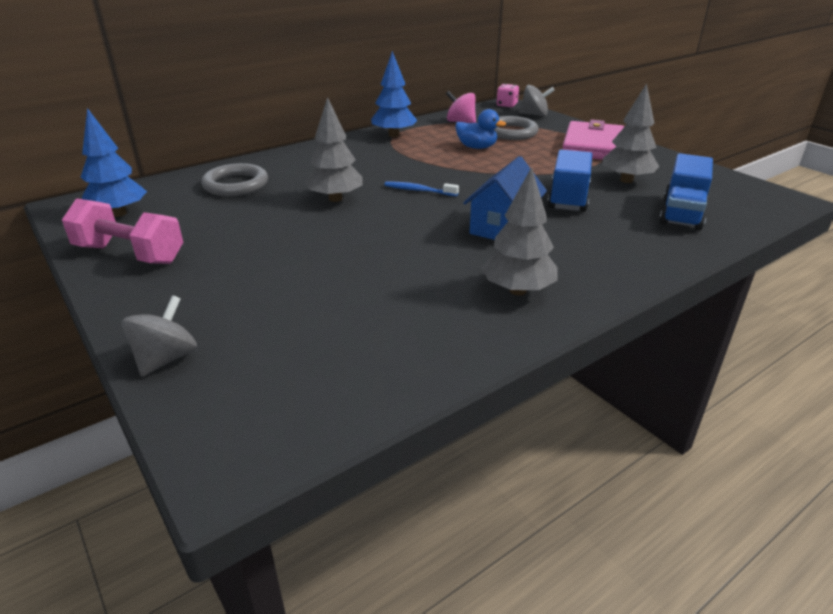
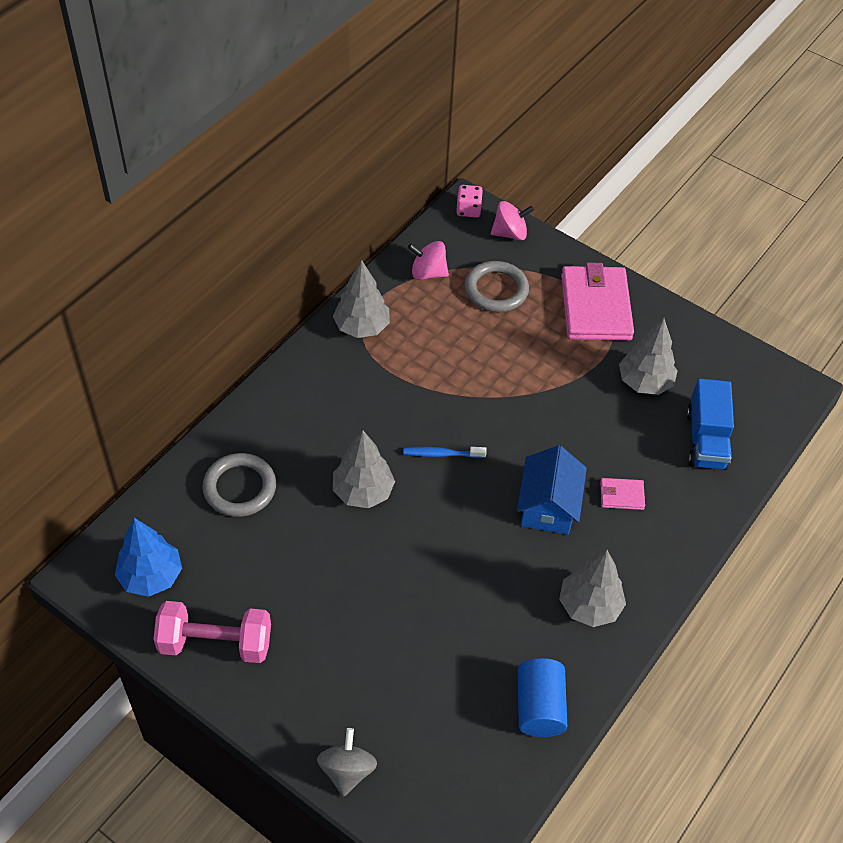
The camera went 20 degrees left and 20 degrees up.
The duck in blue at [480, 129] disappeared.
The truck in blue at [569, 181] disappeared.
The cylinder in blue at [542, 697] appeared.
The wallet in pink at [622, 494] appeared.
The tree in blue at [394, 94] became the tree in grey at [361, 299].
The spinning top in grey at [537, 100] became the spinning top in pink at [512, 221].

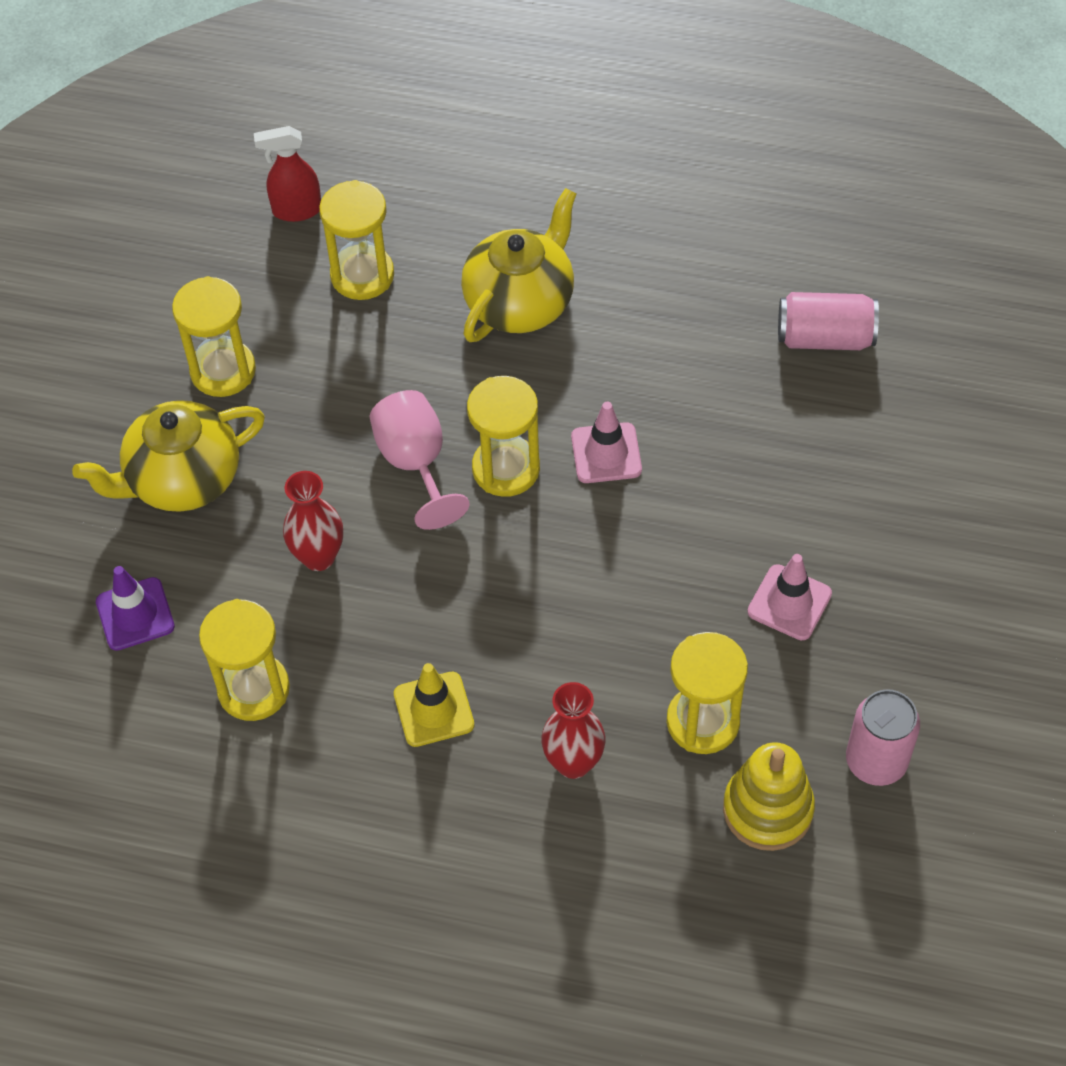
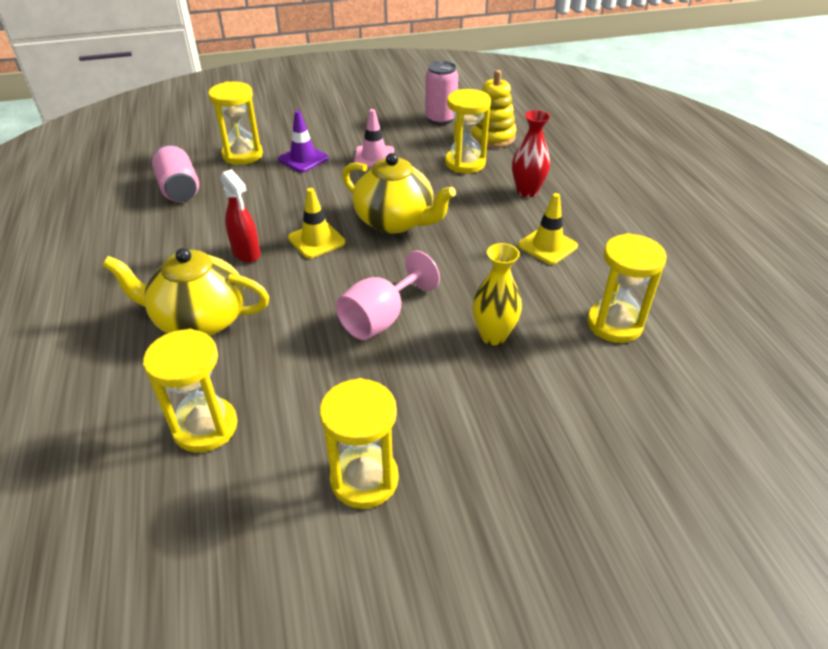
The camera went 120 degrees left and 15 degrees down.
The teapot in yellow moved from [168, 456] to [399, 193].
The traffic cone in purple moved from [135, 608] to [303, 141].
The spray bottle in red moved from [287, 174] to [240, 216].
The hourglass in yellow moved from [503, 436] to [235, 123].
The vase in red at [313, 521] became the vase in yellow at [497, 294].
The traffic cone in pink at [606, 442] became the traffic cone in yellow at [317, 223].

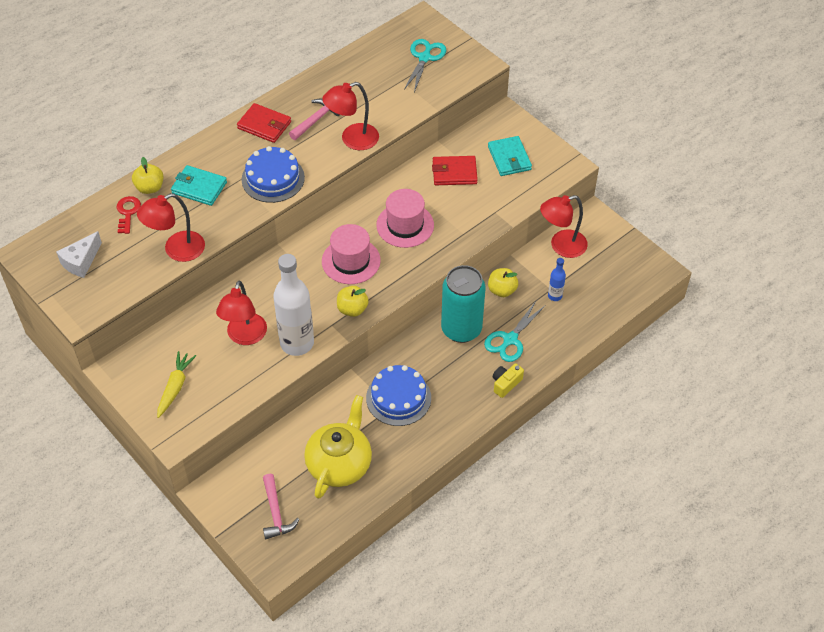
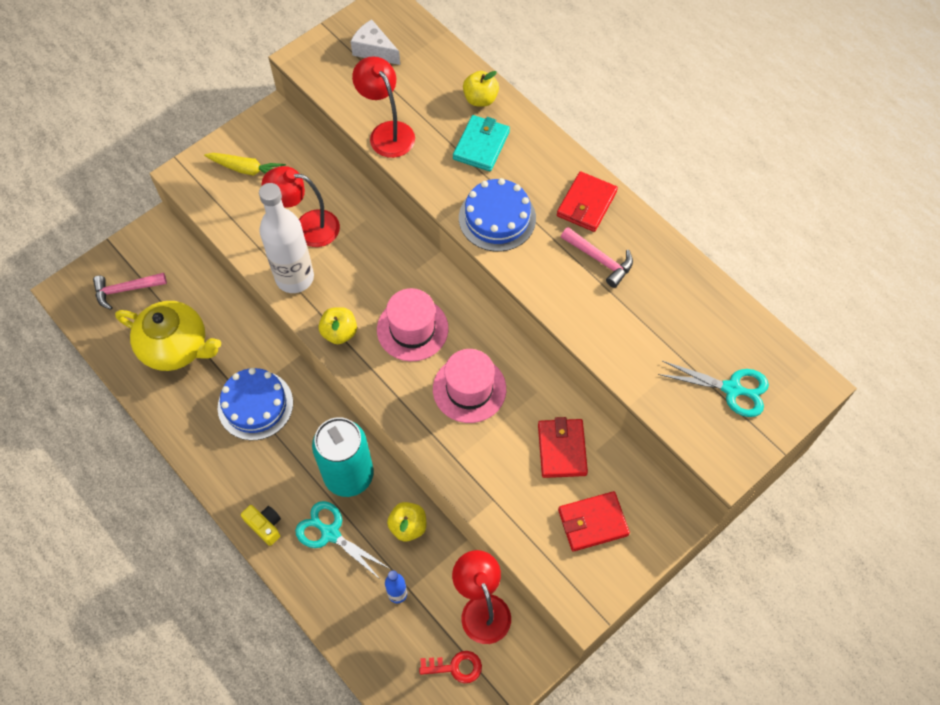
The camera went 90 degrees right and 10 degrees up.
The lamp in red at [350, 116] disappeared.
The key in red moved from [129, 215] to [450, 667].
The wallet in turquoise at [510, 156] became the wallet in red at [594, 521].

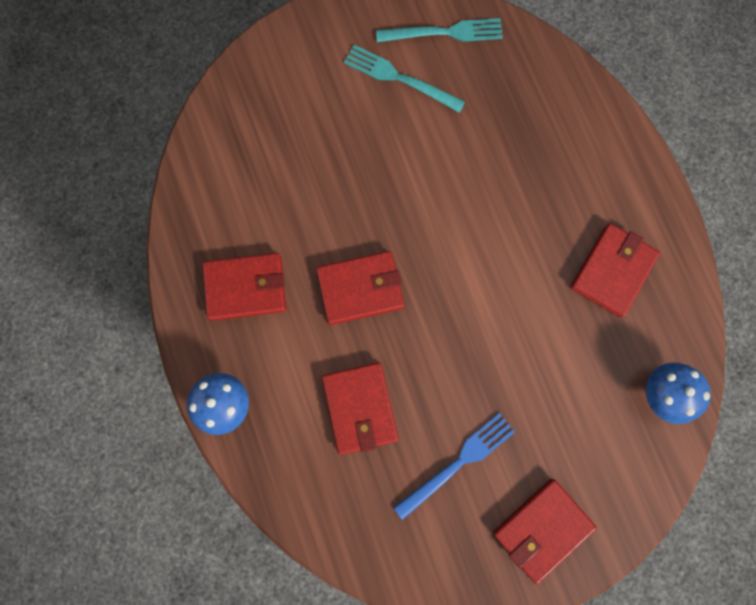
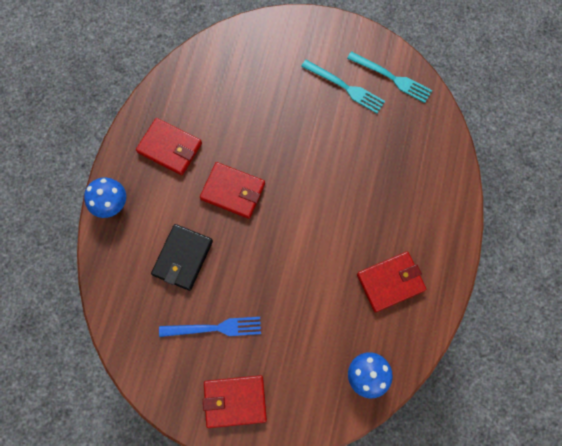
The camera went 35 degrees right and 5 degrees down.
The wallet in red at [360, 408] became the wallet in black at [182, 257].
The fork in turquoise at [404, 79] turned 150 degrees clockwise.

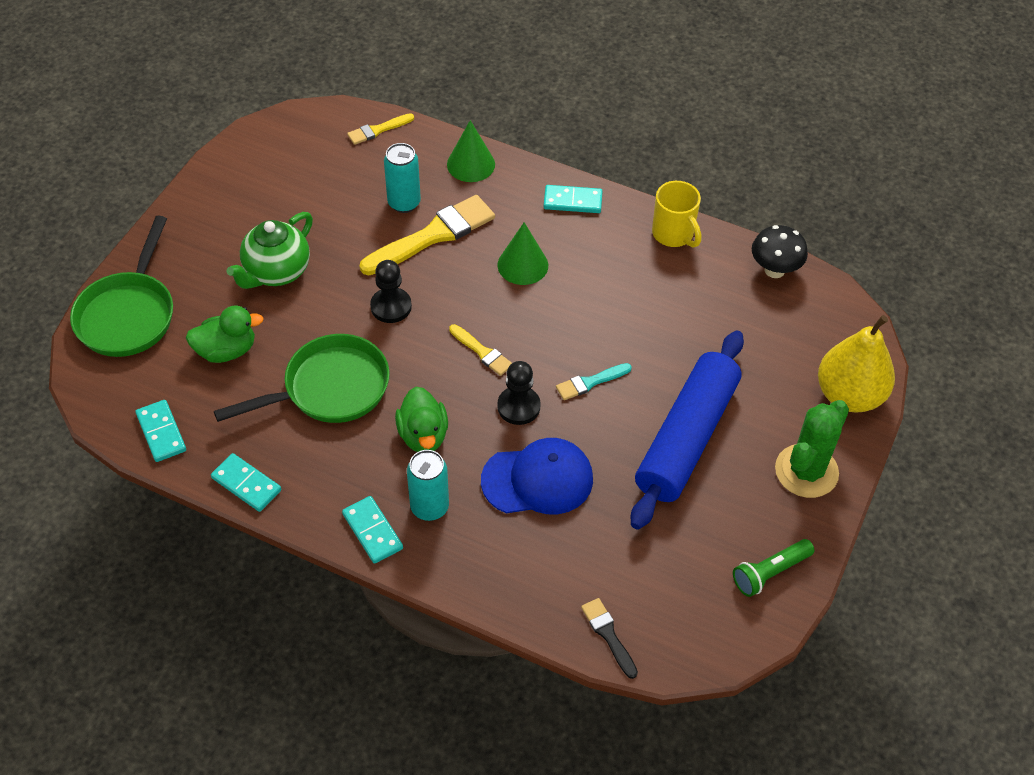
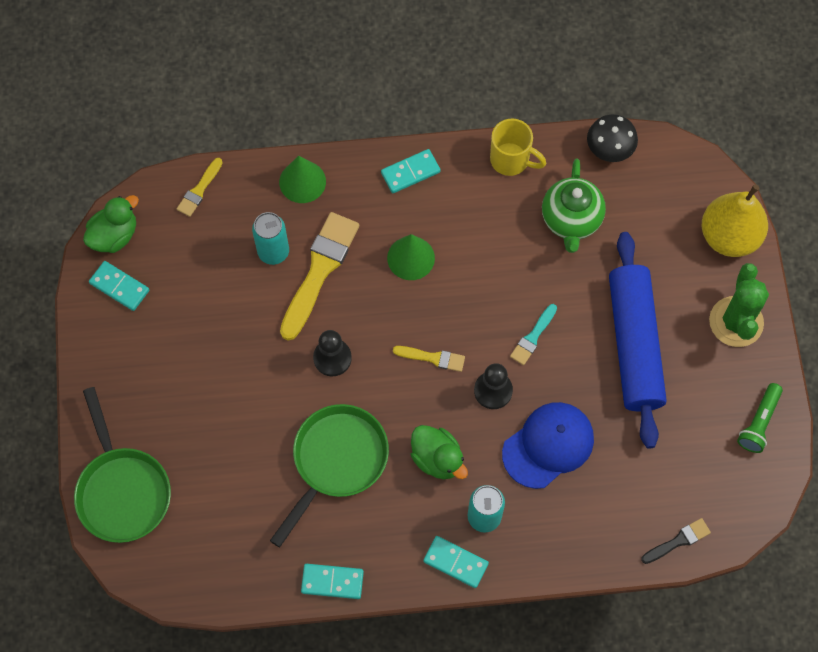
The camera went 30 degrees left and 15 degrees up.
The domino in turquoise moved from [160, 431] to [119, 286].
The duck in green moved from [225, 334] to [111, 224].
The teapot in green moved from [270, 250] to [574, 206].
The brush in black at [609, 638] turned 120 degrees clockwise.

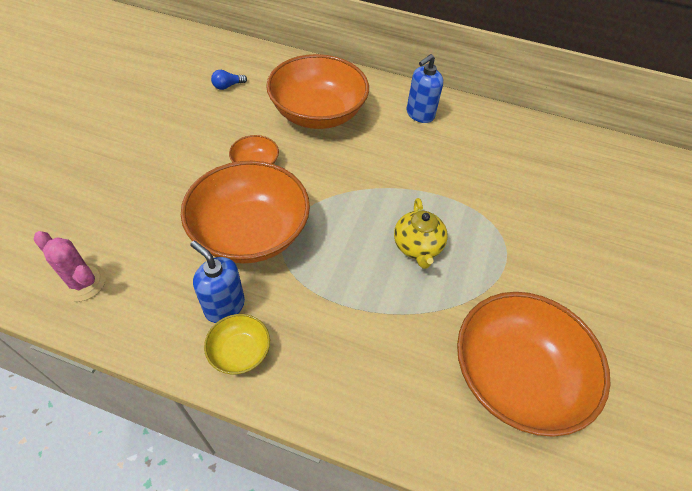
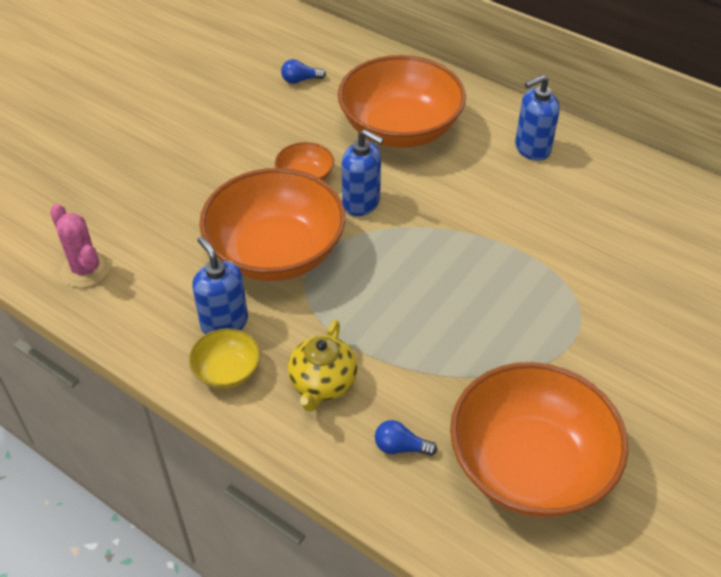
The camera went 20 degrees right and 5 degrees down.
The soap dispenser in blue at [363, 172] appeared.
The light bulb in blue at [406, 438] appeared.
The teapot in yellow moved from [421, 233] to [323, 366].

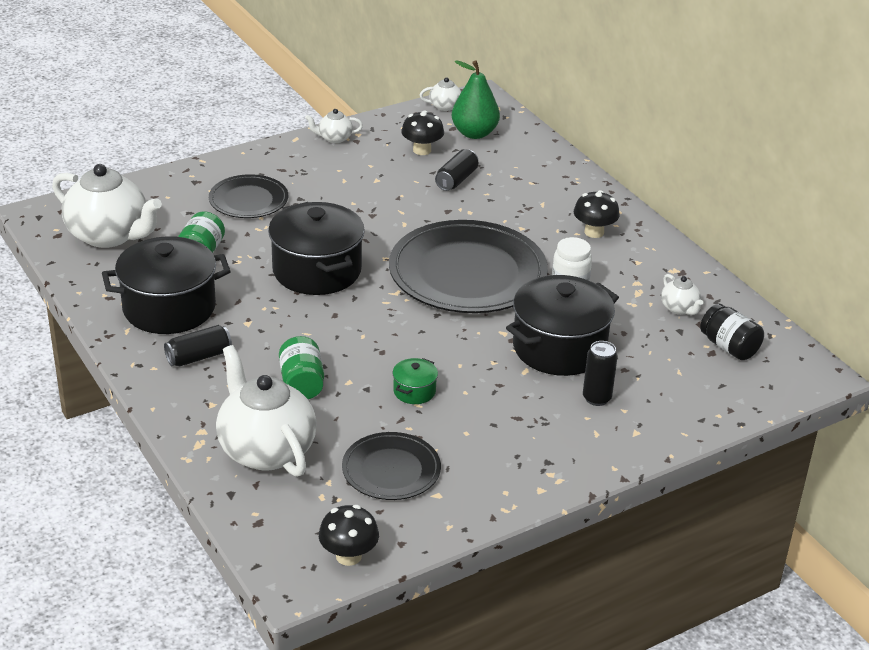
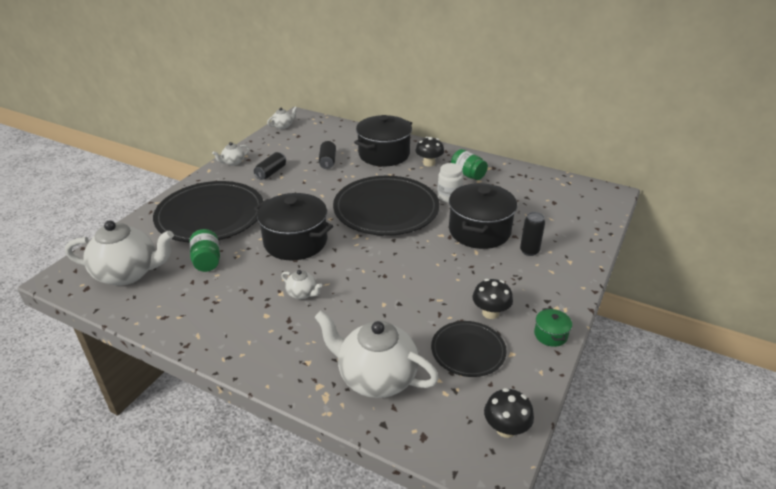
The camera went 30 degrees left and 0 degrees up.
The pear in green at [476, 99] disappeared.
The jar in black at [732, 332] disappeared.
The pot in black moved from [166, 285] to [383, 140].
The can in black moved from [198, 345] to [270, 166].
The jar in green moved from [301, 367] to [469, 164].
The pot in green moved from [415, 381] to [553, 327].
The mushroom in black moved from [422, 132] to [493, 299].
The teapot in white moved from [682, 294] to [301, 284].
The plate in black at [248, 196] changed to 1.89 times the size.

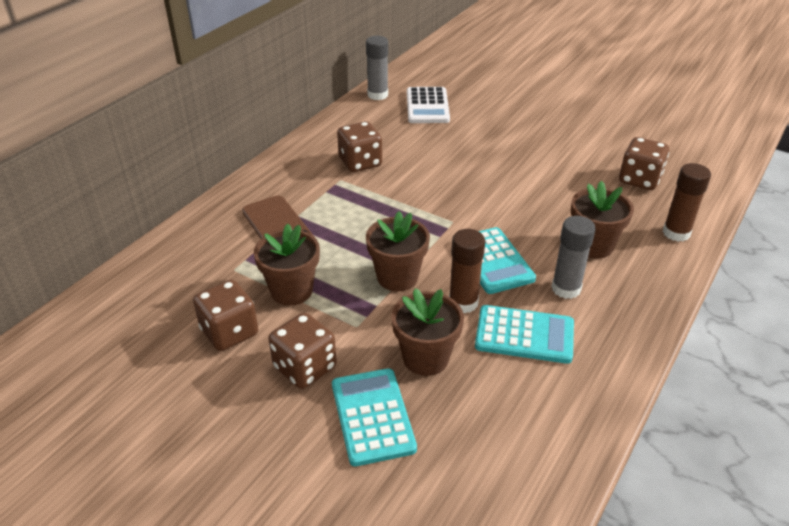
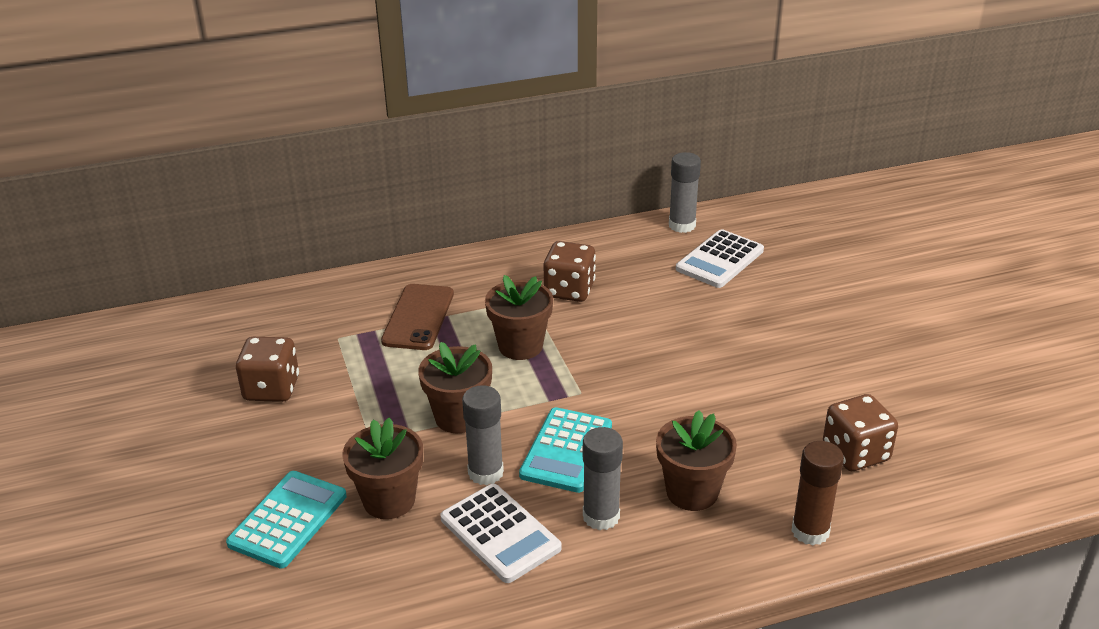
The camera went 40 degrees right and 5 degrees down.
The dice in brown at [303, 350] disappeared.
The flower pot in brown moved from [287, 265] to [519, 317].
The glue stick in brown at [467, 271] became the glue stick in grey at [483, 435].
The calculator in turquoise at [524, 334] became the calculator in white at [501, 533].

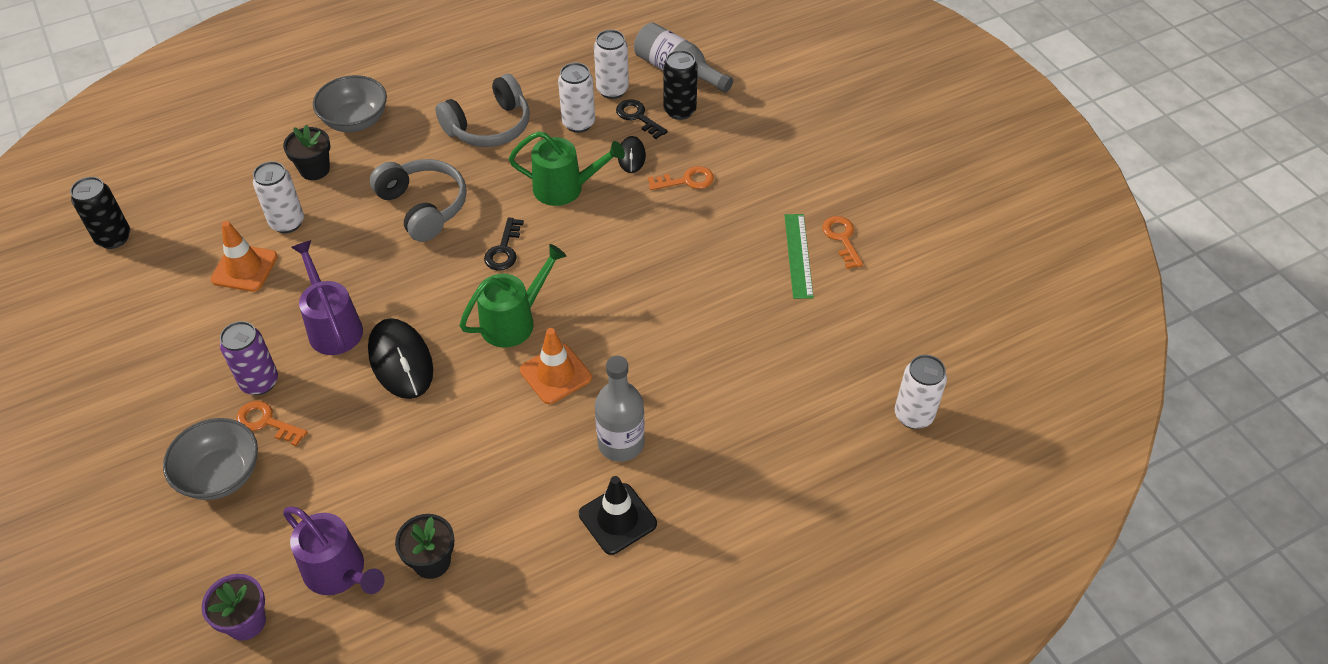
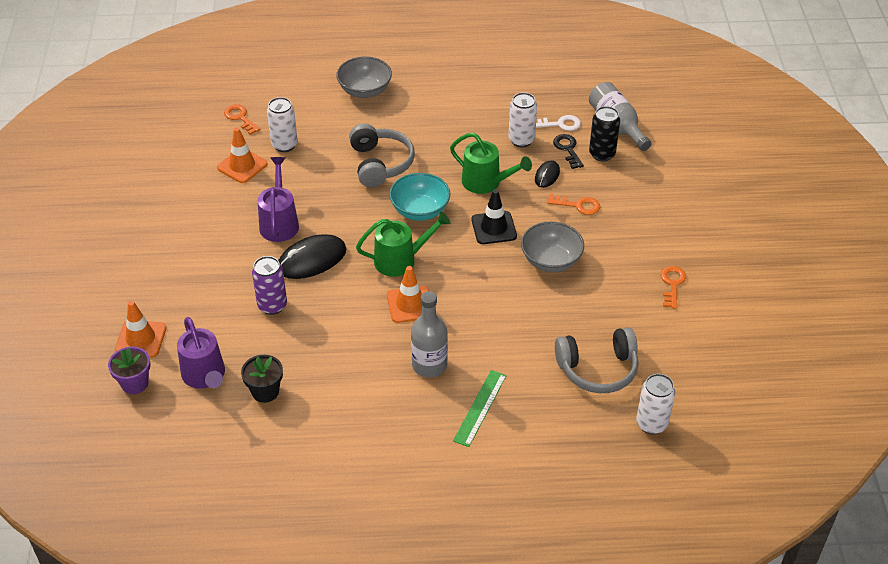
The camera went 25 degrees right and 5 degrees down.
The can in black at [100, 213] disappeared.
The flower pot in black at [307, 152] disappeared.
The traffic cone in orange at [140, 329] appeared.
The bowl in grey moved from [210, 459] to [552, 247].
The can in purple moved from [249, 358] to [269, 285].
The key in orange moved from [272, 423] to [242, 119].
The headphones in grey moved from [482, 110] to [597, 360].
The traffic cone in black moved from [618, 515] to [494, 216].
The ruler in green moved from [799, 256] to [480, 408].
The key in black at [504, 244] was replaced by the bowl in turquoise at [419, 197].
The can in white at [611, 64] was replaced by the key in white at [558, 123].
The mouse in black at [400, 358] turned 60 degrees clockwise.

